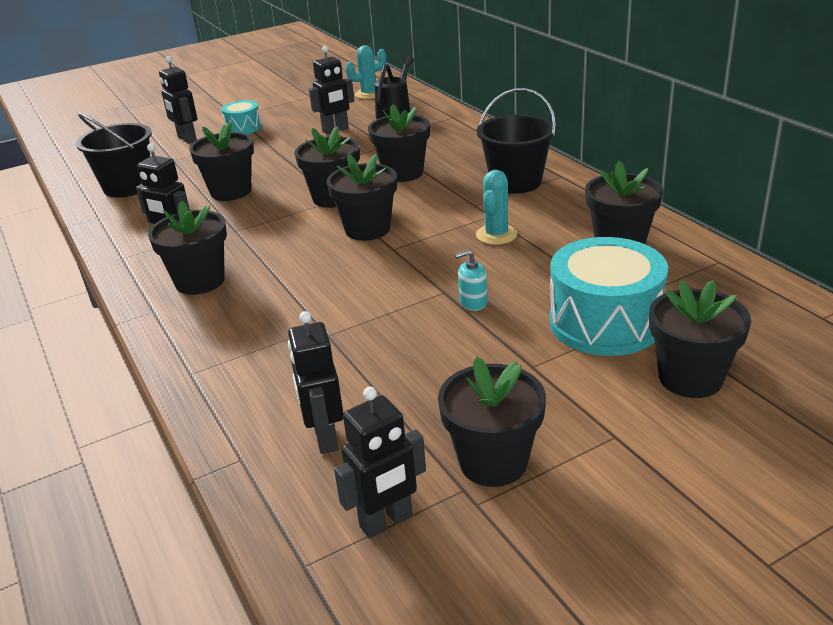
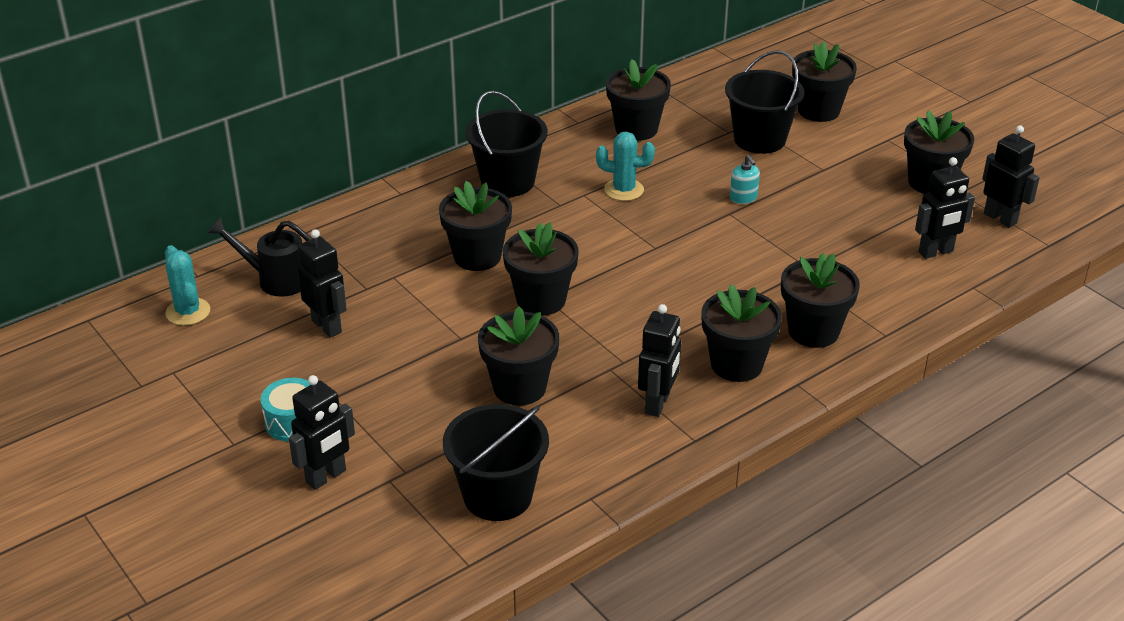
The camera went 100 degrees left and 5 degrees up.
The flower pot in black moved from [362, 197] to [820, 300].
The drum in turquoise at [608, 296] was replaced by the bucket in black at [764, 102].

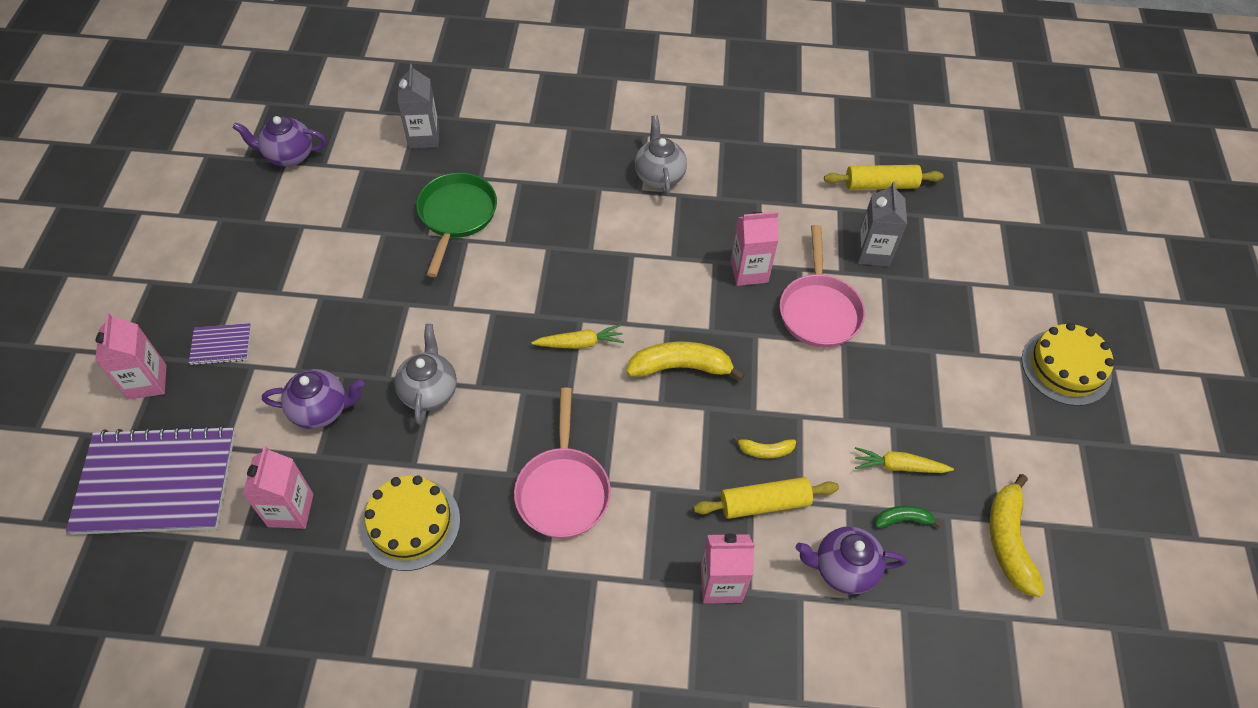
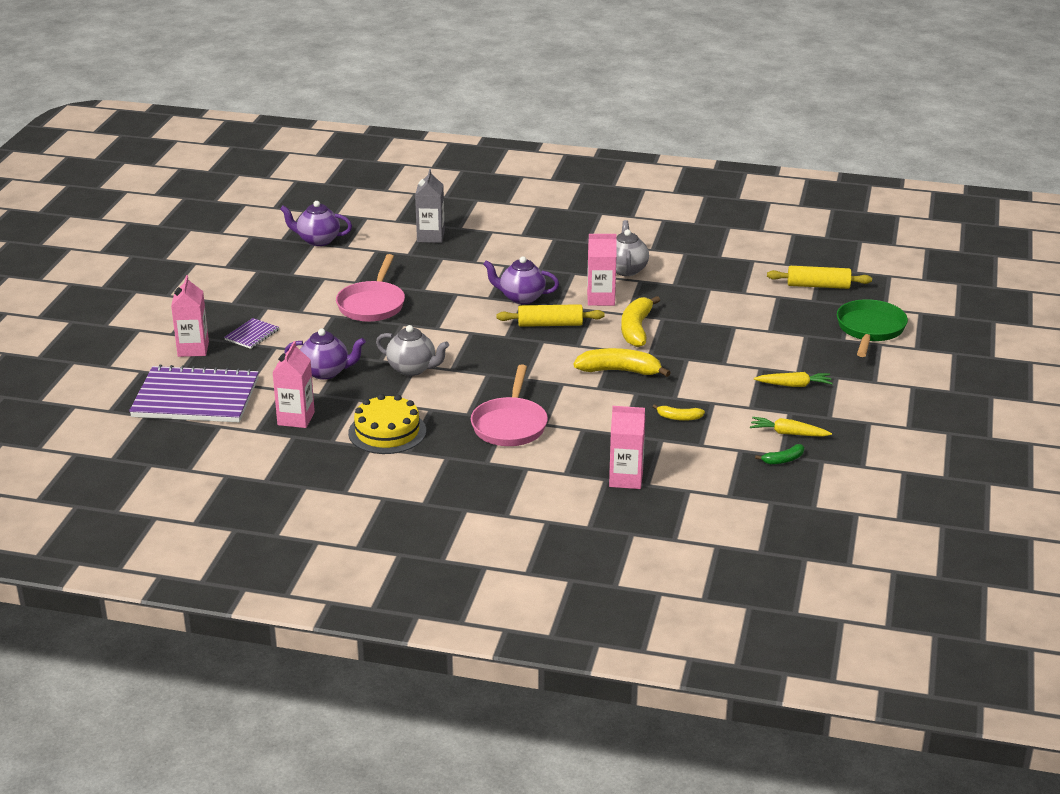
The camera went 10 degrees right and 25 degrees down.
The carton in grey at [882, 224] disappeared.
The cake in yellow at [1067, 364] disappeared.
The pan in green moved from [456, 224] to [872, 328].
The carrot in yellow moved from [577, 336] to [793, 379].
The rolling pin in yellow moved from [766, 498] to [550, 315].
The carton in pink moved from [755, 248] to [602, 270].
The pan in pink moved from [822, 286] to [370, 288].
The teapot in purple moved from [851, 560] to [521, 280].
The banana in yellow moved from [1017, 535] to [640, 321].
The notebook in purple at [220, 344] turned 60 degrees counterclockwise.
The teapot in grey at [426, 374] turned 105 degrees clockwise.
The banana in green at [908, 517] turned 150 degrees clockwise.

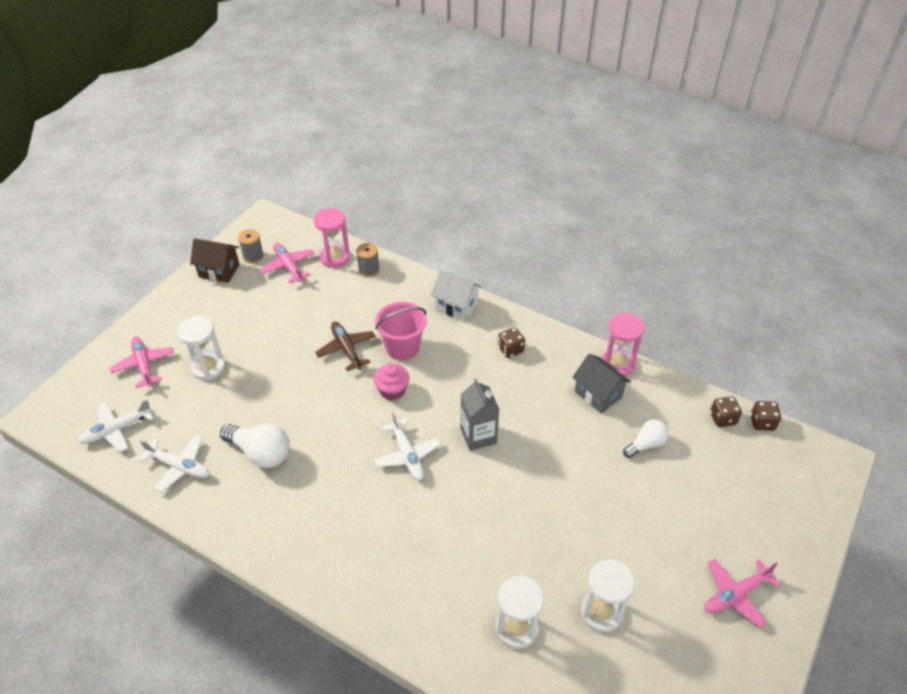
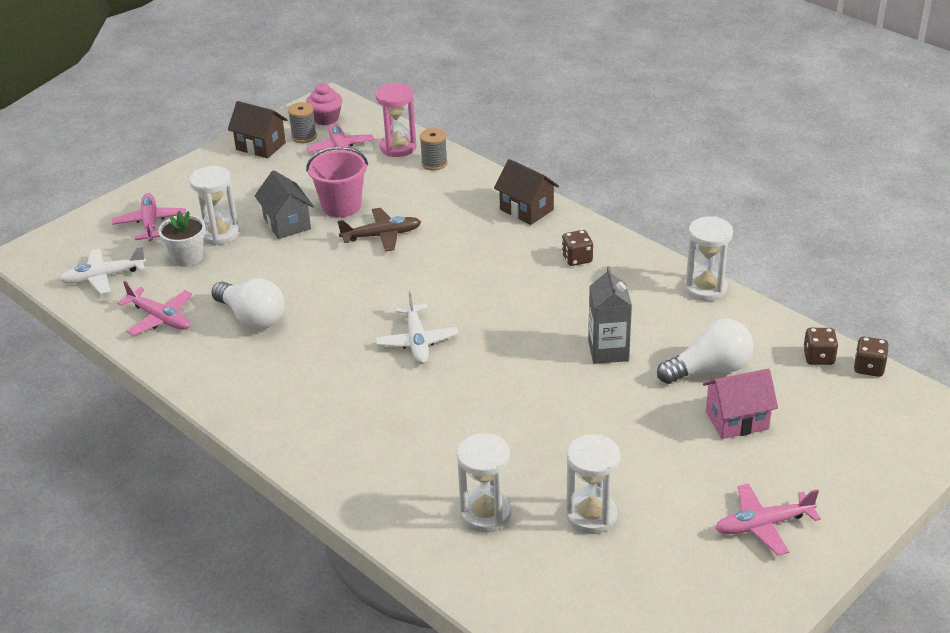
The camera went 15 degrees right and 10 degrees down.
The flower pot in white at [182, 239] appeared.
The house in pink at [740, 404] appeared.
The cupcake in pink moved from [391, 381] to [324, 104].
The bucket in pink moved from [401, 331] to [337, 182].
The carton in grey moved from [480, 414] to [610, 315].
The house in grey moved from [601, 383] to [284, 204].
The plane in white at [174, 464] became the plane in pink at [154, 308].
The house in white at [456, 295] became the house in brown at [526, 192].
The hourglass in pink at [623, 344] became the hourglass in white at [708, 258].
The plane in brown at [345, 346] turned 90 degrees clockwise.
The light bulb in white at [646, 438] changed to 1.55 times the size.

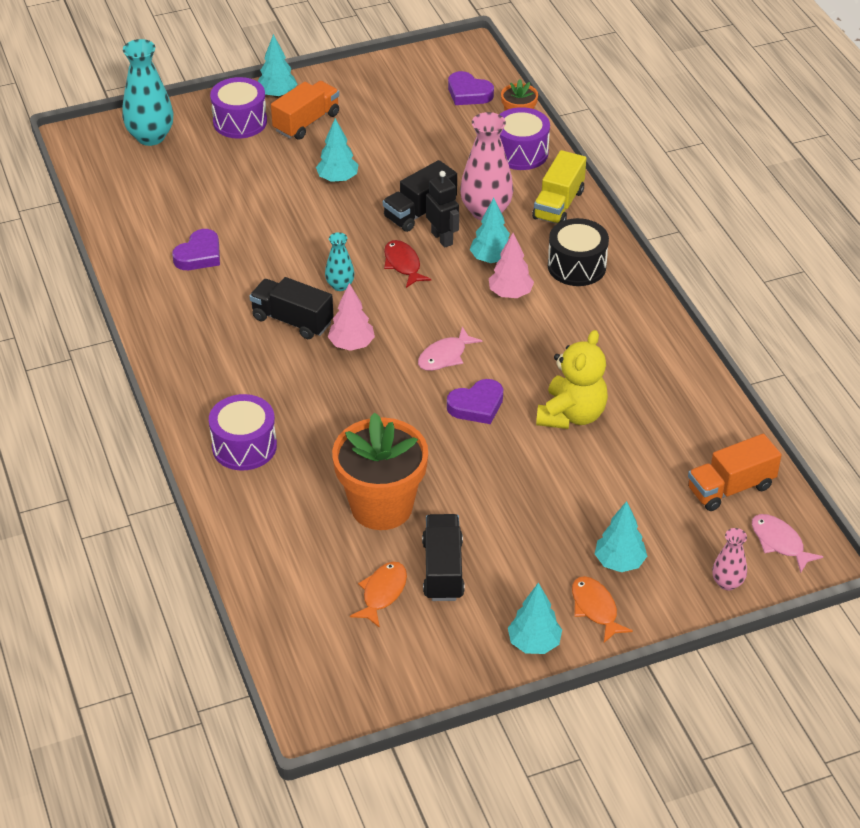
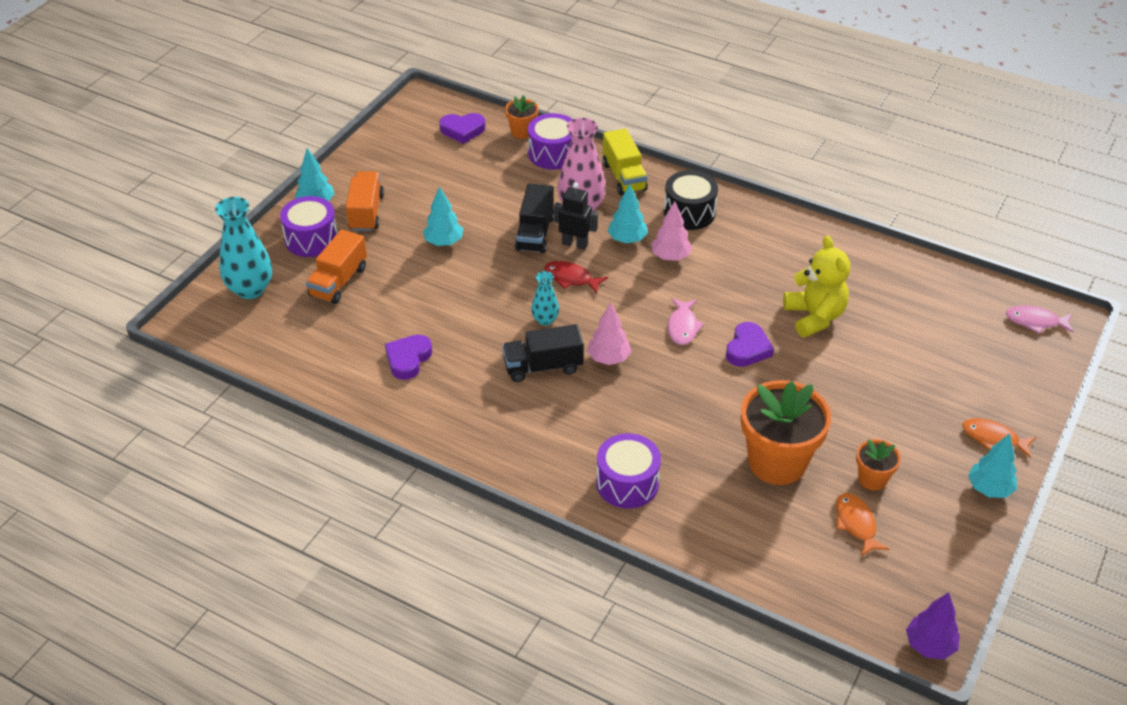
The camera went 40 degrees left and 0 degrees up.
The tree in turquoise at [621, 536] disappeared.
The vase in pink at [729, 559] disappeared.
The tree in purple at [933, 625] appeared.
The truck in orange moved from [735, 472] to [336, 266].
The truck in black at [443, 557] was replaced by the flower pot in orange at [878, 465].
The heart in purple at [196, 249] turned 150 degrees counterclockwise.

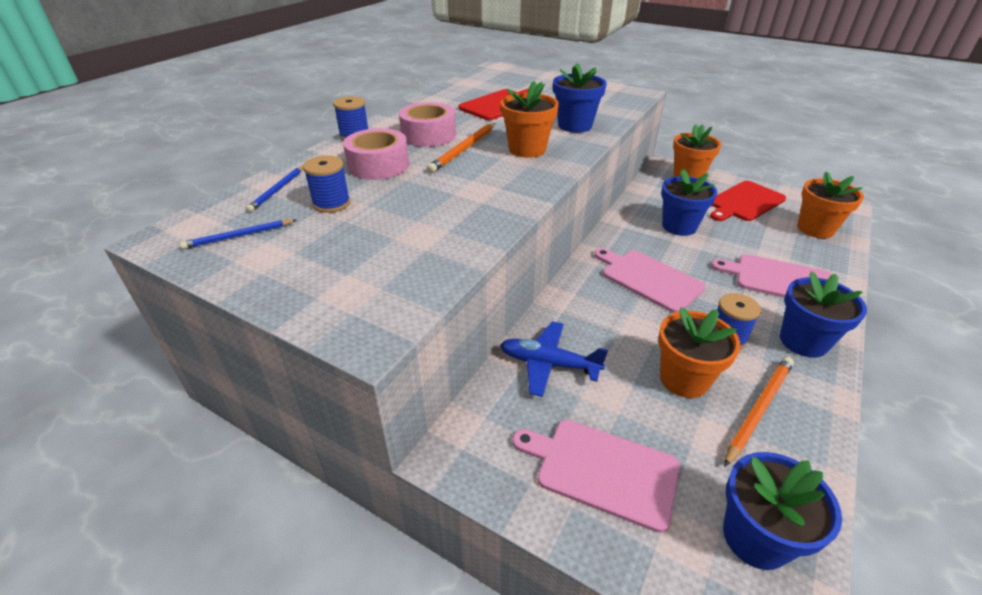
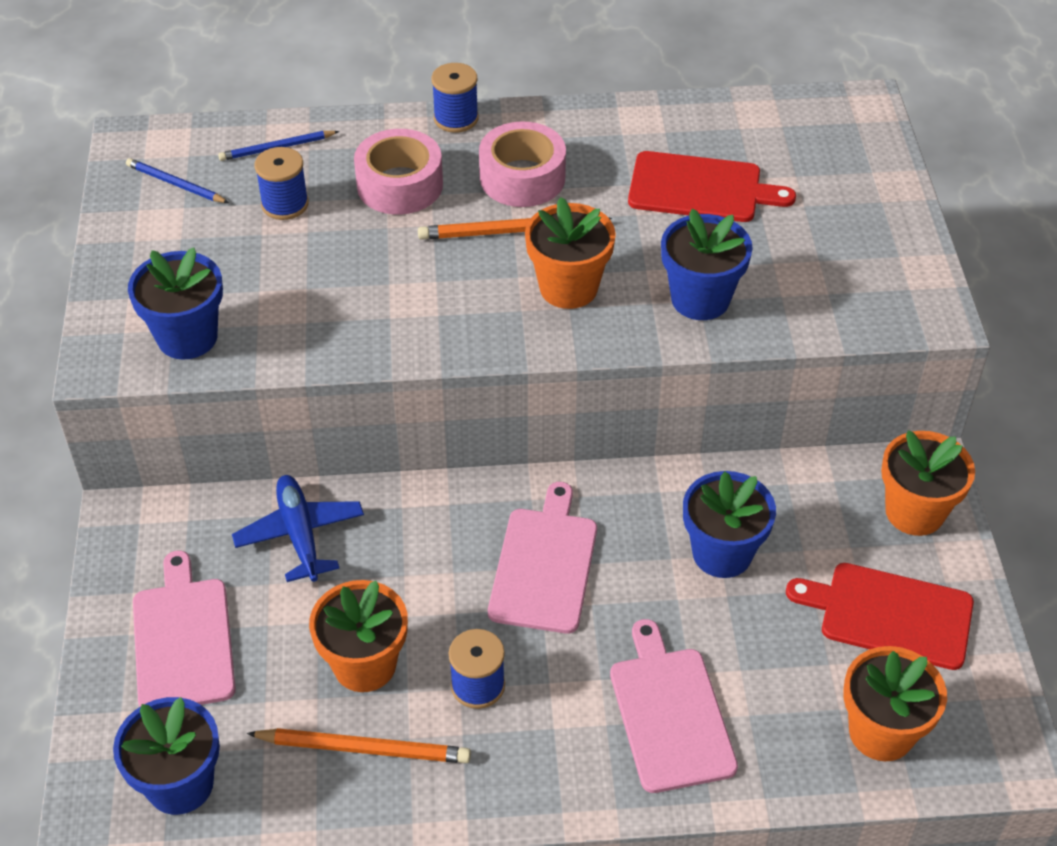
The camera went 55 degrees right and 10 degrees up.
The flower pot in blue moved from [823, 314] to [175, 303].

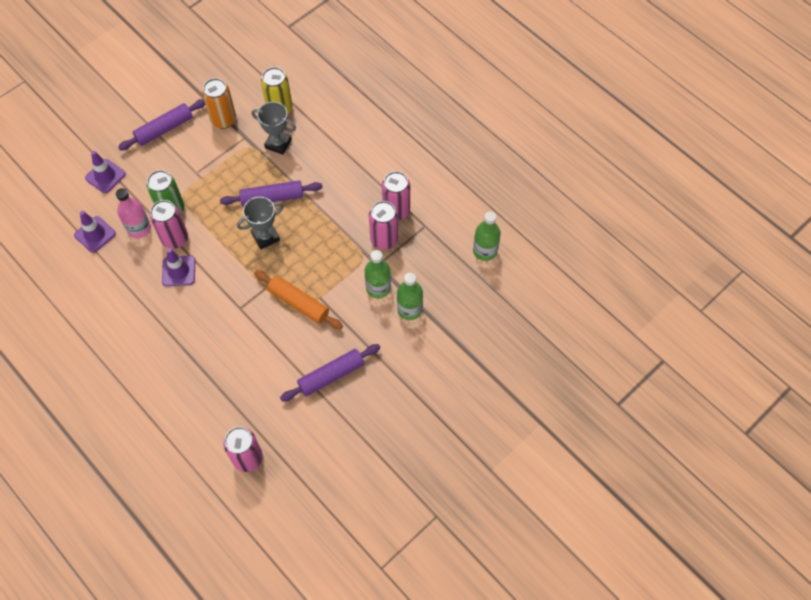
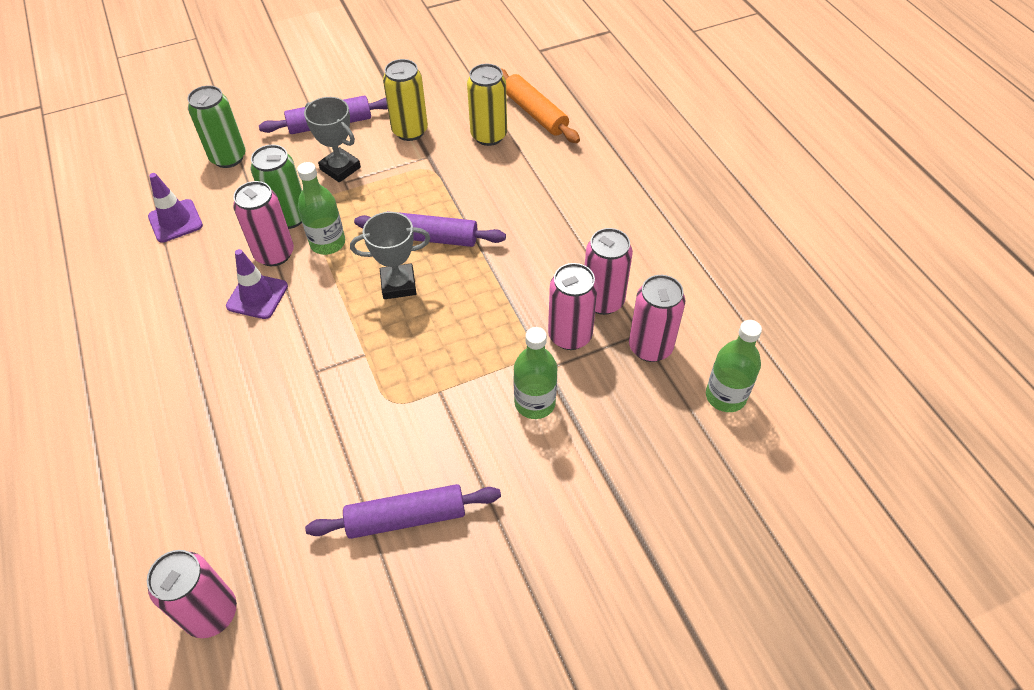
The camera went 20 degrees right and 10 degrees down.
The bottle in pink at [133, 213] disappeared.
The can in pink at [657, 318] appeared.
The trophy in grey moved from [273, 128] to [332, 140].
The rolling pin in orange moved from [298, 299] to [540, 105].
The bottle in green moved from [410, 296] to [321, 208].
The traffic cone in purple at [105, 172] was replaced by the can in green at [216, 126].
The can in orange at [219, 103] became the can in yellow at [405, 100].

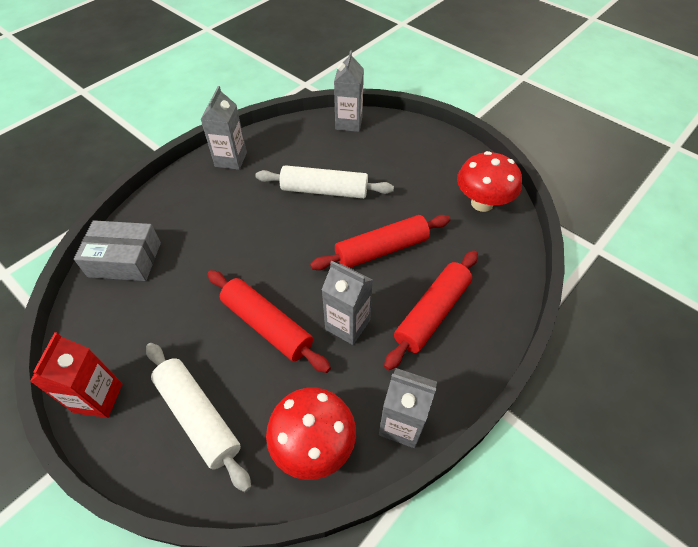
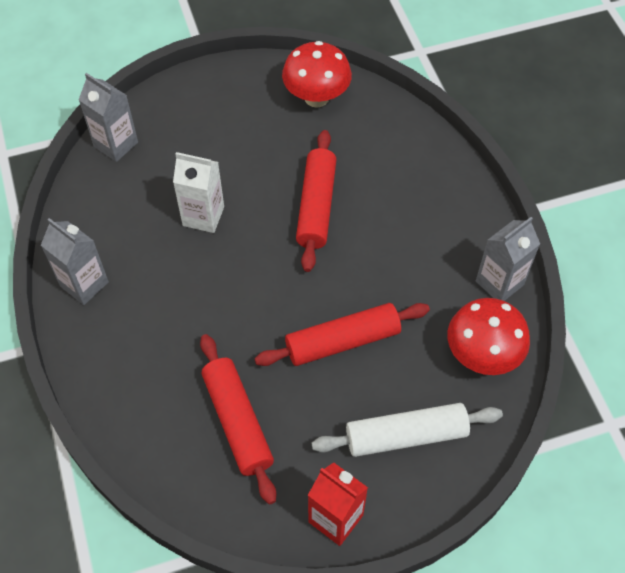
The camera went 60 degrees left and 5 degrees up.
The box in grey at [117, 250] disappeared.
The carton in grey at [347, 303] disappeared.
The rolling pin in red moved from [431, 310] to [238, 419].
The rolling pin in white at [324, 182] was replaced by the carton in white at [198, 192].

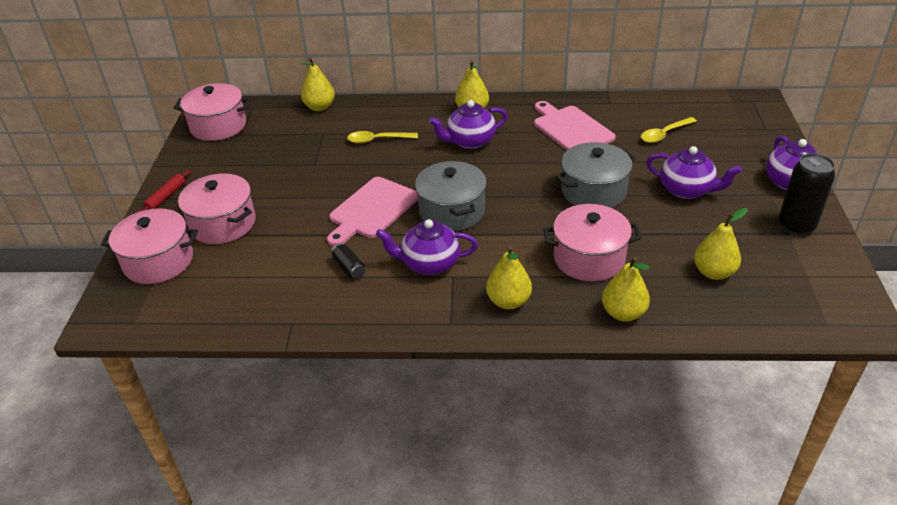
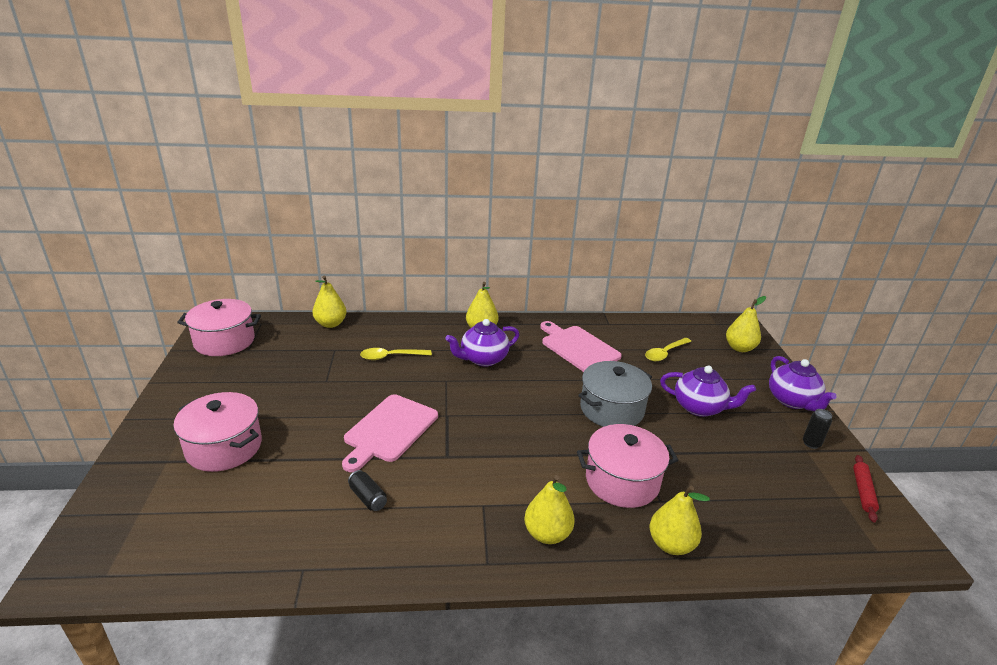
The camera went 10 degrees left and 10 degrees down.
The pot in pink at [149, 246] disappeared.
The teapot in purple at [427, 247] disappeared.
The pot in grey at [451, 196] disappeared.
The rolling pin in red moved from [164, 190] to [866, 489].
The pear in yellow moved from [721, 244] to [746, 324].
The can in black at [807, 194] changed to 0.51 times the size.

